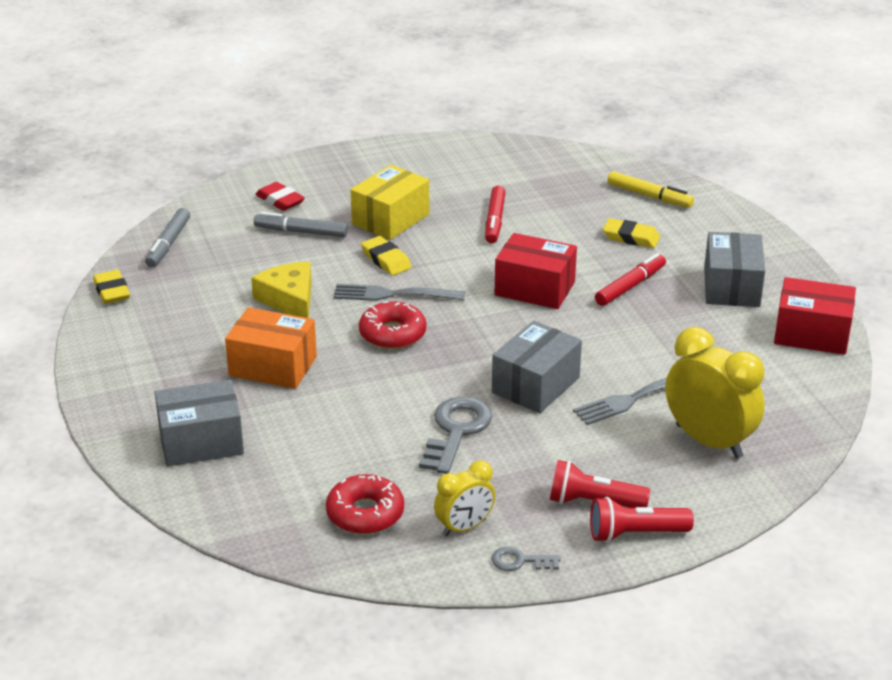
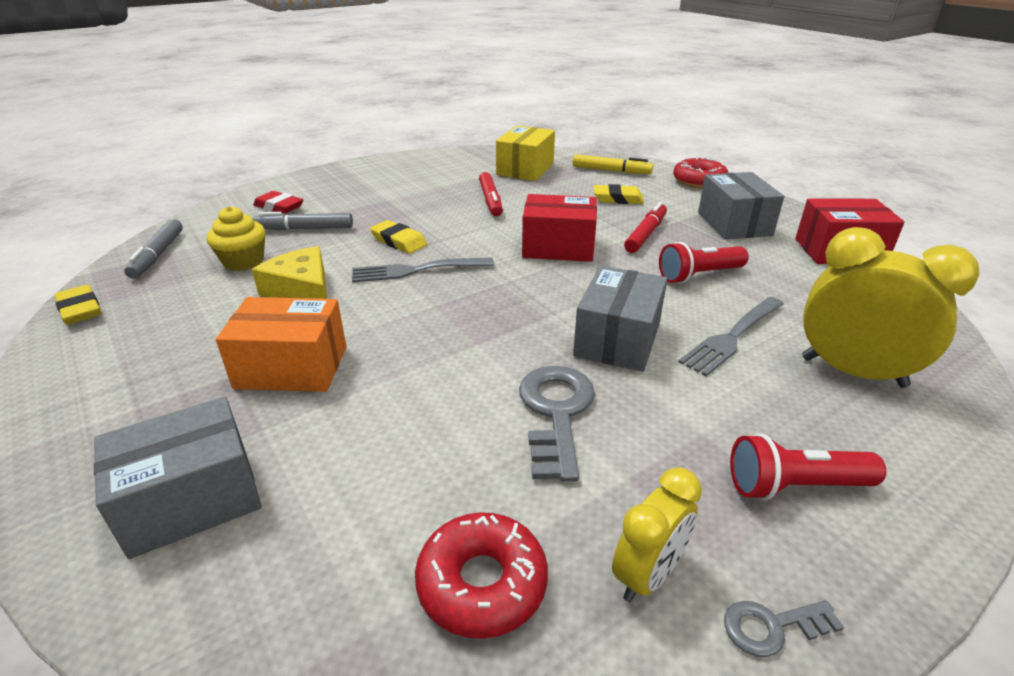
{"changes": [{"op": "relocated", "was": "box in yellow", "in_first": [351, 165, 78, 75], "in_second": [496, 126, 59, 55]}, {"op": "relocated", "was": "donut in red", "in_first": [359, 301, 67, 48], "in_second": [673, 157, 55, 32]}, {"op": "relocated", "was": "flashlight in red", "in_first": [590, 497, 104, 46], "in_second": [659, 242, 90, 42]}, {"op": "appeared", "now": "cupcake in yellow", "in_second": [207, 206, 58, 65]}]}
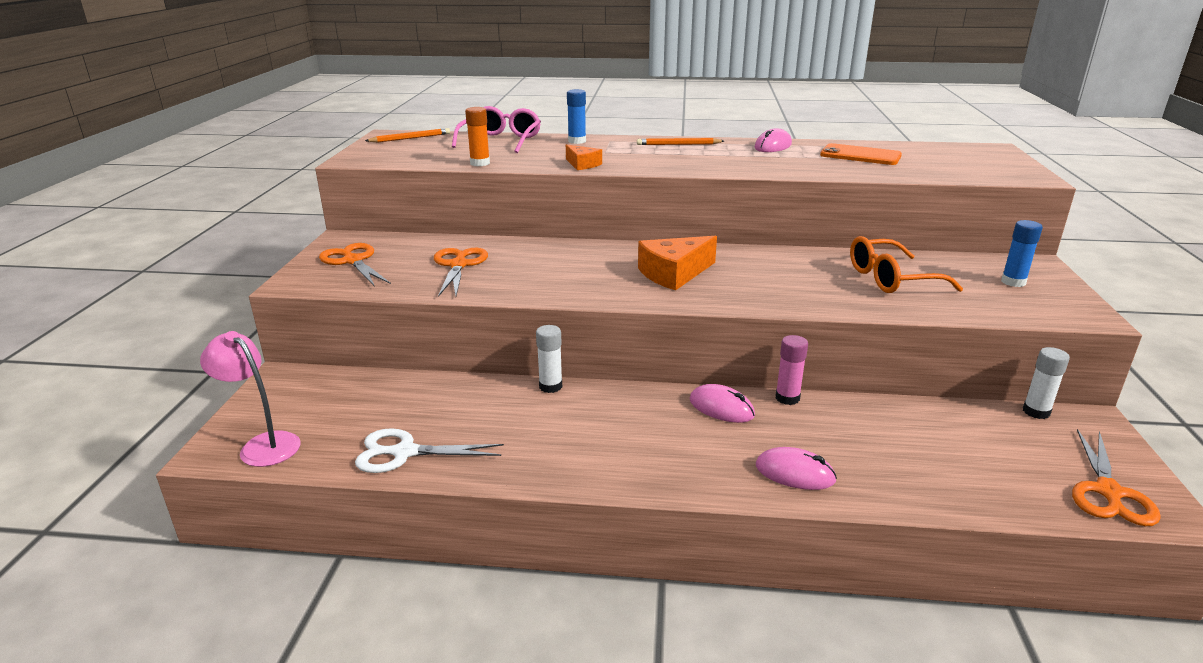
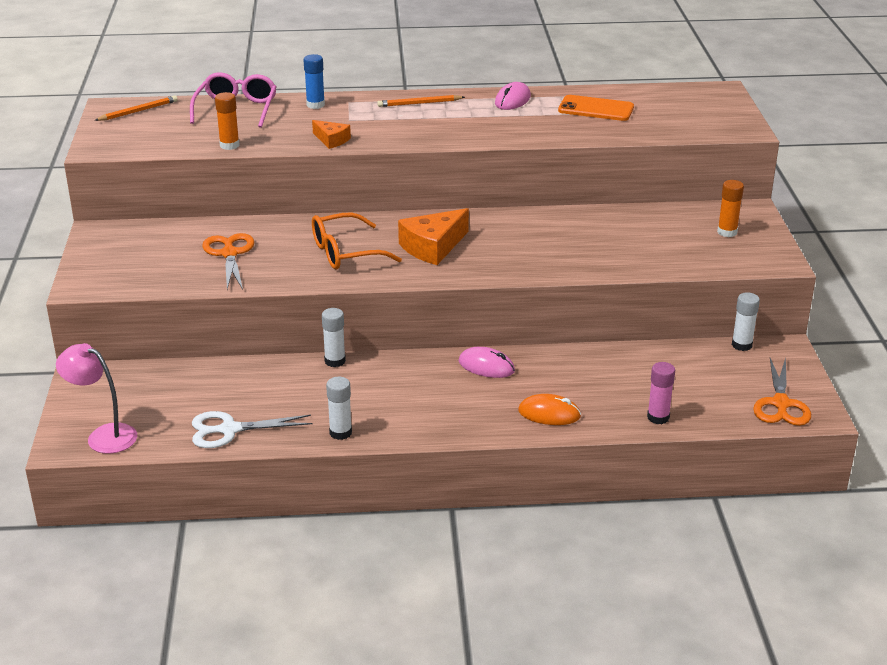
{"changes": [{"op": "colour", "was": "glue stick in blue", "now": "glue stick in orange", "in_first": [1001, 220, 42, 67], "in_second": [717, 180, 27, 57]}, {"op": "relocated", "was": "glasses in orange", "in_first": [850, 236, 113, 57], "in_second": [312, 213, 90, 57]}, {"op": "missing", "was": "scissors in orange", "in_first": [319, 243, 72, 44]}, {"op": "relocated", "was": "glue stick in pink", "in_first": [775, 335, 33, 70], "in_second": [647, 362, 28, 62]}, {"op": "colour", "was": "mouse in pink", "now": "mouse in orange", "in_first": [756, 447, 81, 43], "in_second": [518, 394, 63, 31]}, {"op": "appeared", "now": "glue stick in white", "in_second": [326, 377, 26, 63]}]}
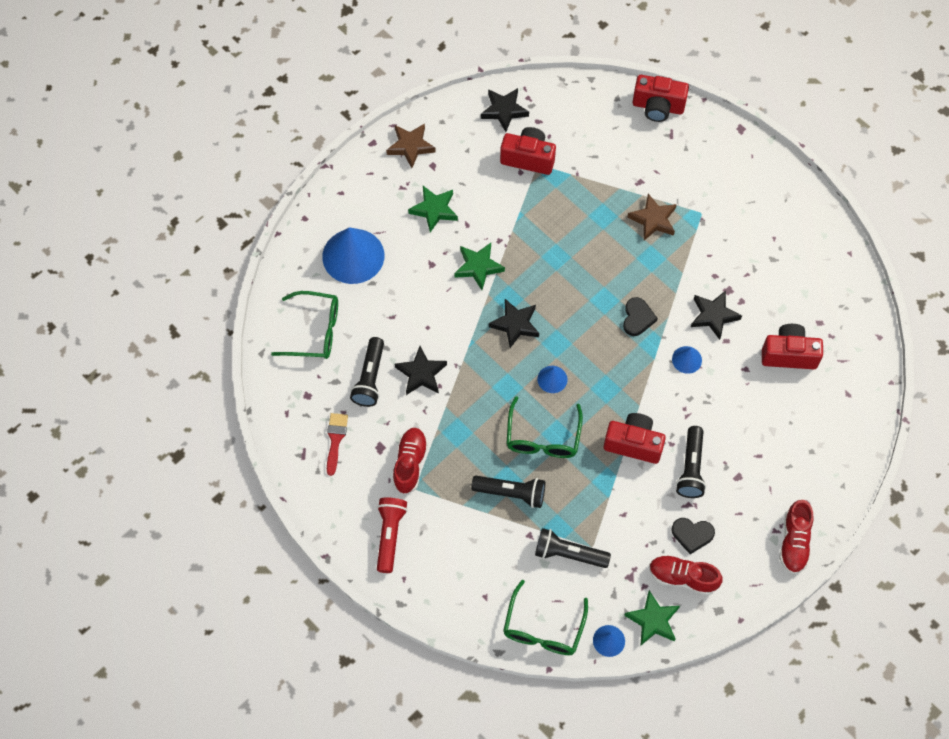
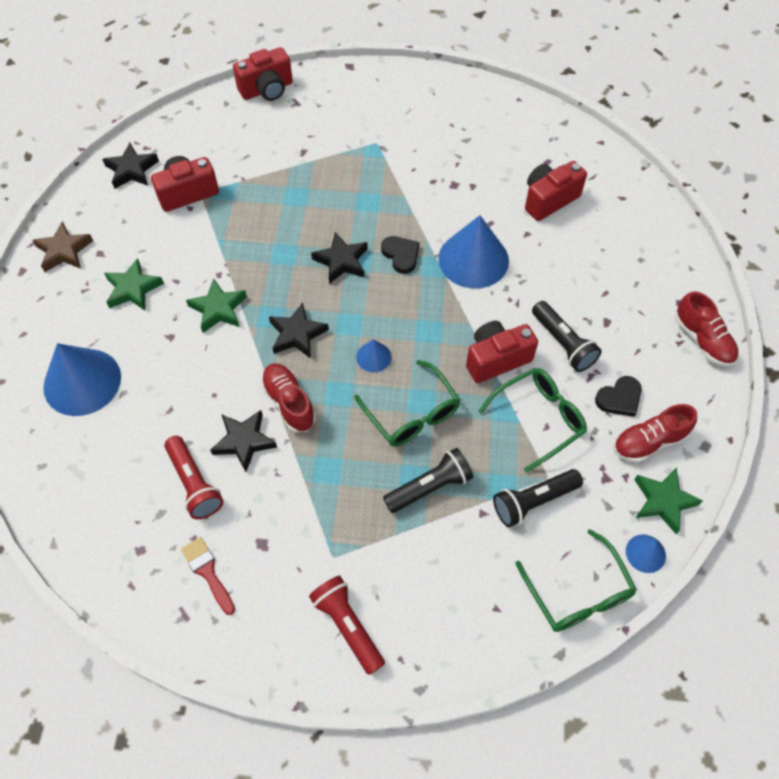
{"changes": [{"op": "missing", "was": "star in brown", "in_first": [627, 194, 50, 47]}, {"op": "relocated", "was": "glasses in green", "in_first": [271, 291, 67, 68], "in_second": [478, 368, 109, 105]}, {"op": "relocated", "was": "star in black", "in_first": [691, 291, 51, 49], "in_second": [311, 232, 57, 52]}, {"op": "colour", "was": "flashlight in black", "now": "flashlight in red", "in_first": [350, 337, 34, 70], "in_second": [164, 436, 60, 83]}, {"op": "size", "was": "cone in blue", "in_first": [672, 346, 30, 28], "in_second": [438, 215, 71, 74], "ratio": 2.13}, {"op": "relocated", "was": "shoe in red", "in_first": [393, 428, 35, 66], "in_second": [261, 363, 55, 70]}]}
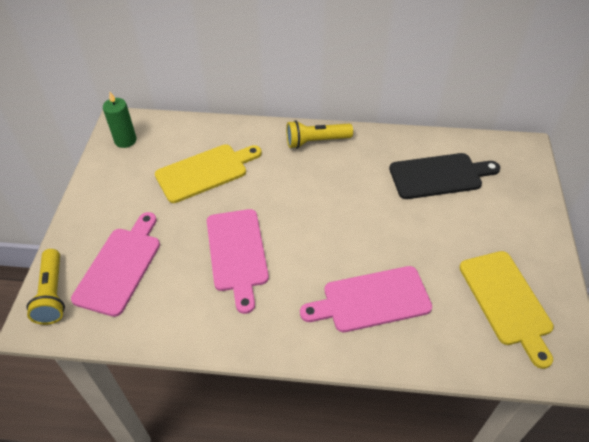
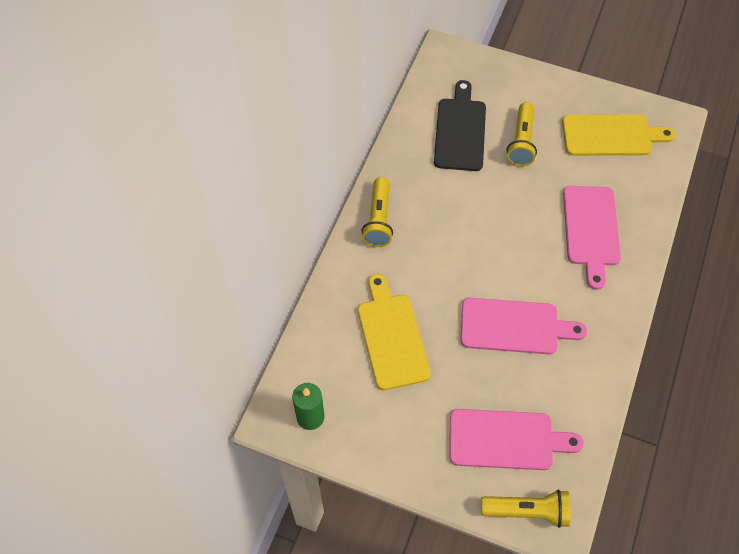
{"changes": [{"op": "spun", "was": "cutting board in pink", "in_first": [71, 212, 89, 105], "in_second": [449, 409, 135, 61], "clockwise": 150}, {"op": "appeared", "now": "flashlight in yellow", "in_second": [506, 102, 31, 64]}]}
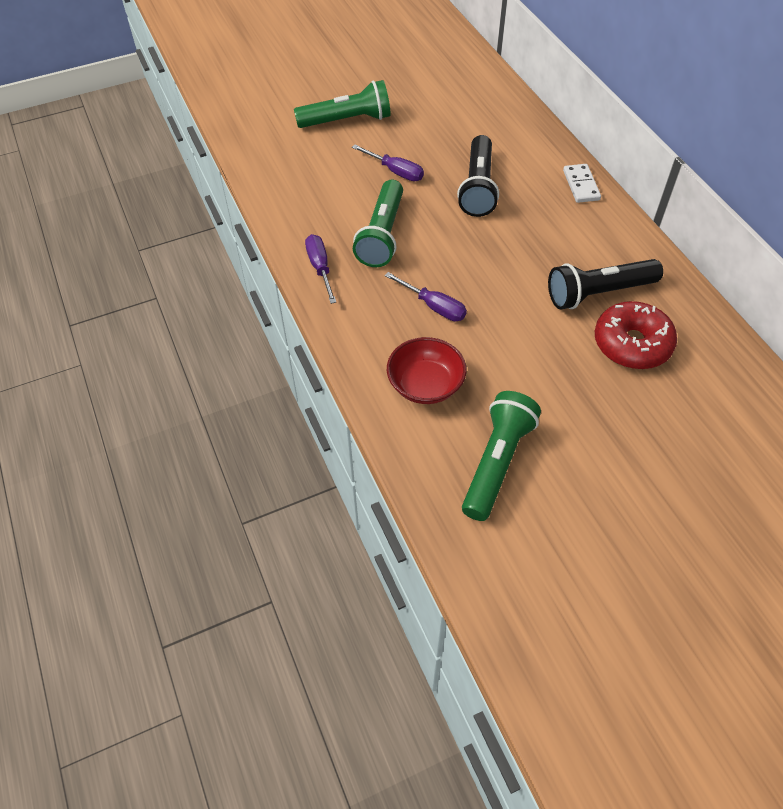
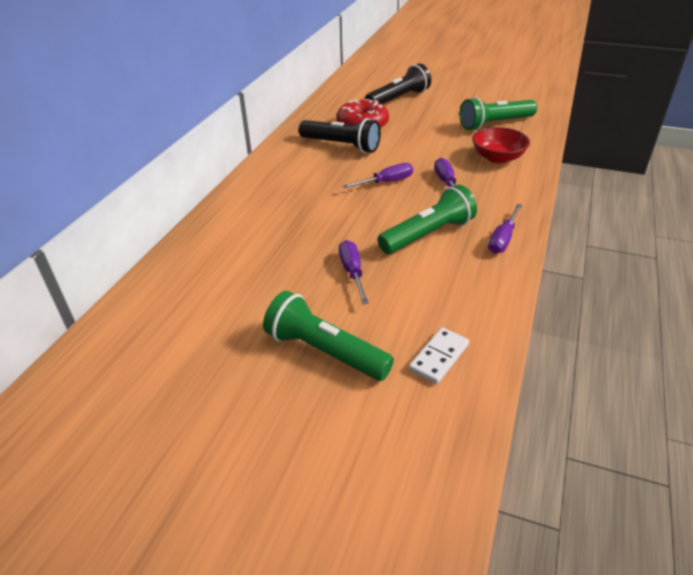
{"changes": [{"op": "relocated", "was": "flashlight in black", "in_first": [457, 135, 42, 82], "in_second": [365, 63, 66, 41]}, {"op": "relocated", "was": "domino in white", "in_first": [563, 164, 38, 39], "in_second": [409, 327, 60, 57]}, {"op": "appeared", "now": "screwdriver in purple", "in_second": [342, 163, 71, 25]}]}
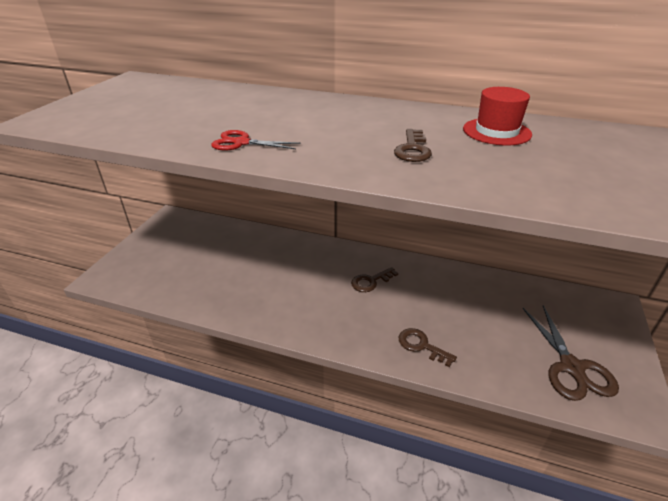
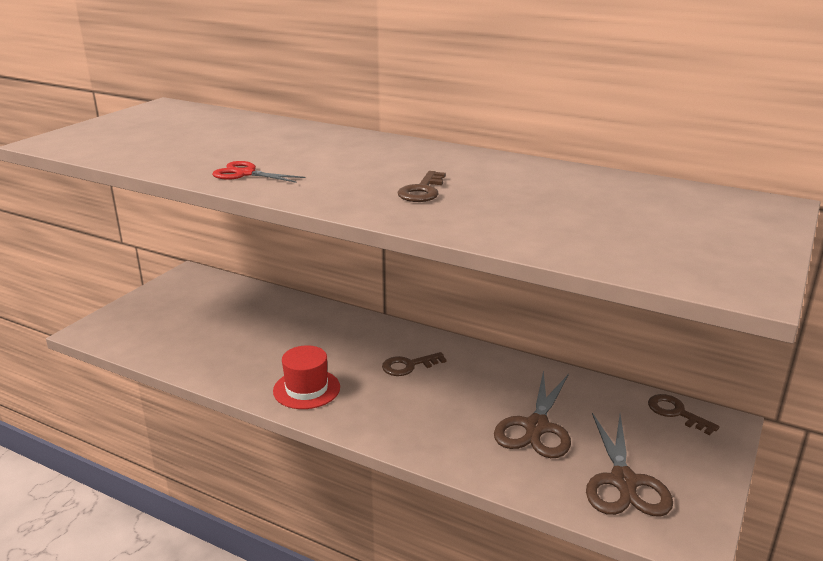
{"changes": [{"op": "relocated", "was": "hat in red", "in_first": [463, 87, 69, 58], "in_second": [273, 345, 67, 64]}, {"op": "relocated", "was": "key in brown", "in_first": [399, 328, 58, 39], "in_second": [648, 394, 72, 41]}, {"op": "appeared", "now": "scissors in brown", "in_second": [494, 370, 77, 88]}]}
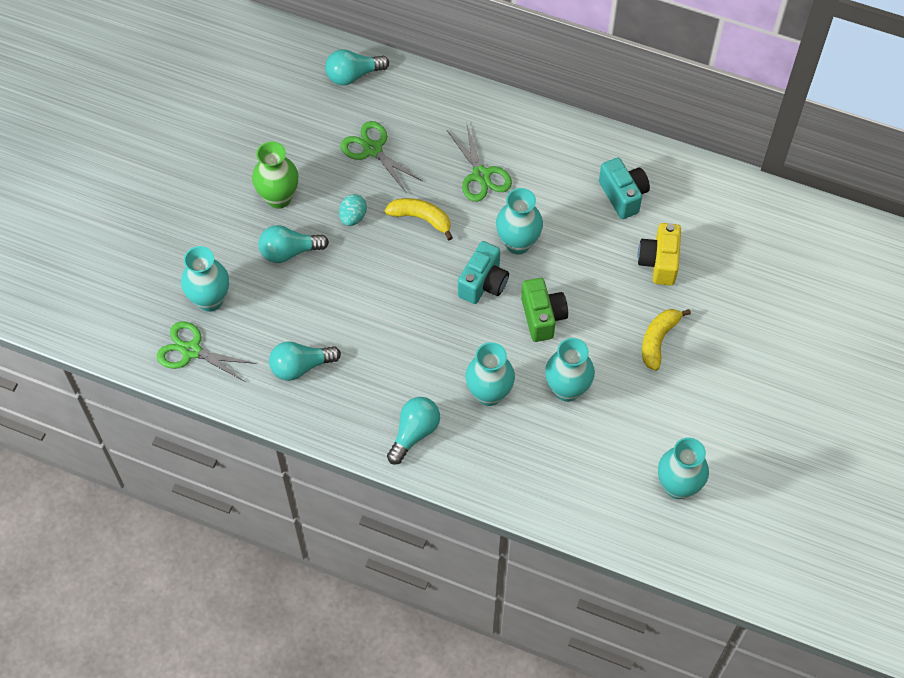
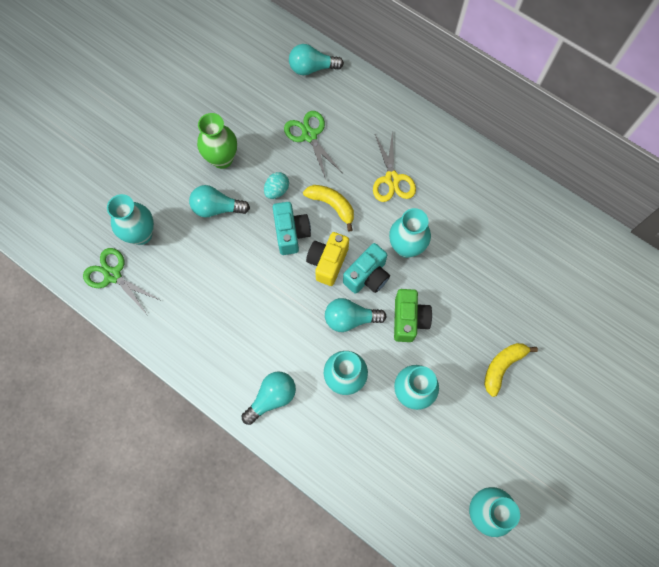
{"changes": [{"op": "colour", "was": "scissors in green", "now": "scissors in yellow", "in_first": [448, 125, 64, 77], "in_second": [373, 130, 43, 72]}, {"op": "relocated", "was": "camera in turquoise", "in_first": [599, 158, 51, 61], "in_second": [273, 202, 38, 53]}, {"op": "relocated", "was": "camera in yellow", "in_first": [638, 223, 43, 63], "in_second": [306, 232, 43, 54]}, {"op": "relocated", "was": "light bulb in turquoise", "in_first": [269, 341, 72, 40], "in_second": [325, 298, 62, 34]}]}
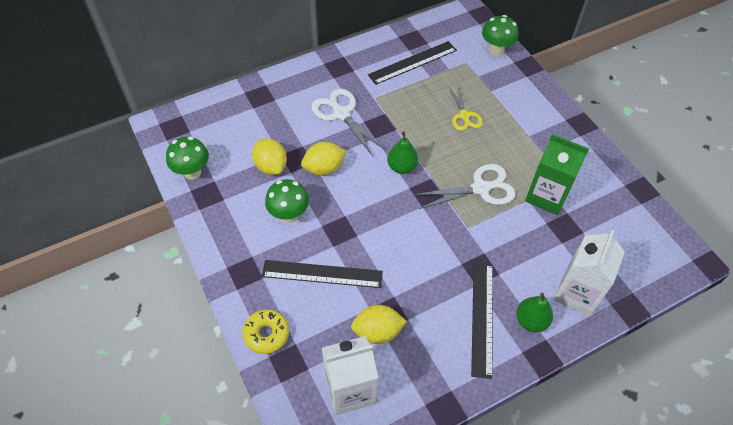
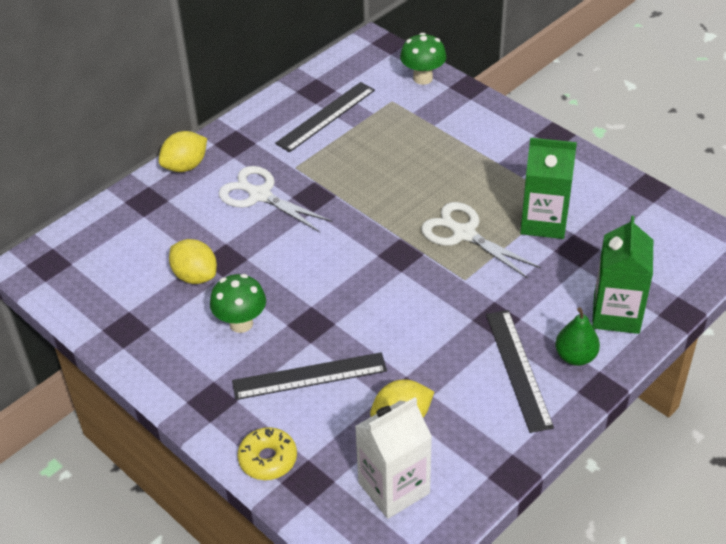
{"changes": [{"op": "missing", "was": "scissors in yellow", "in_first": [448, 85, 35, 46]}, {"op": "missing", "was": "pear in green", "in_first": [387, 132, 31, 42]}, {"op": "missing", "was": "mushroom in green", "in_first": [166, 137, 43, 43]}, {"op": "relocated", "was": "lemon in yellow", "in_first": [301, 142, 46, 33], "in_second": [159, 131, 48, 41]}, {"op": "spun", "was": "scissors in white", "in_first": [414, 164, 102, 45], "in_second": [421, 202, 120, 77], "clockwise": -105}, {"op": "colour", "was": "carton in white", "now": "carton in green", "in_first": [553, 230, 72, 86], "in_second": [592, 216, 61, 118]}]}
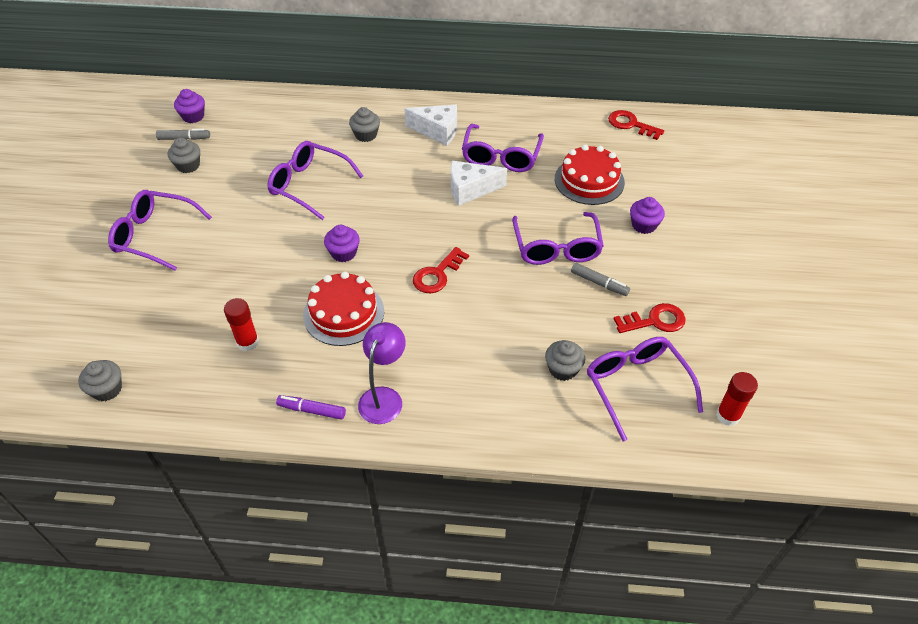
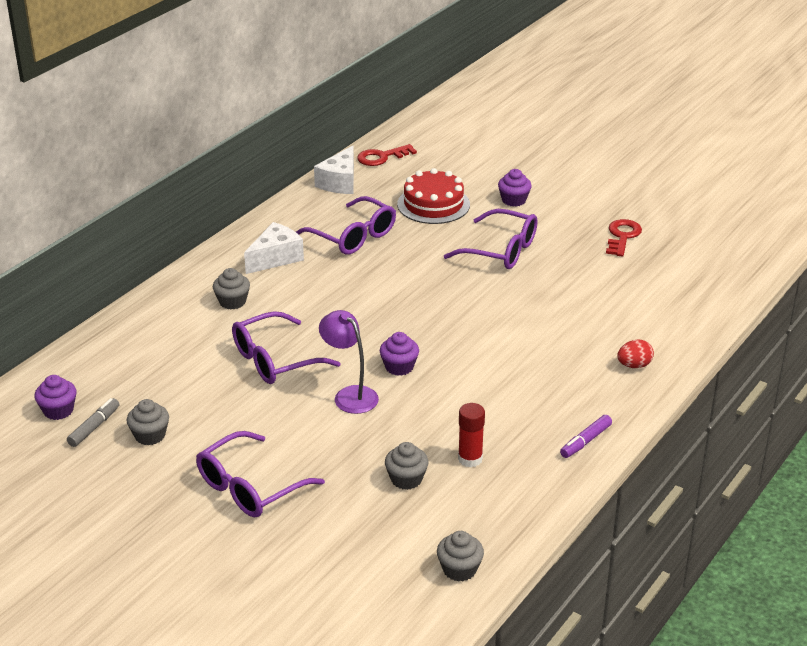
{"changes": [{"op": "relocated", "was": "cheese in white", "in_first": [451, 161, 56, 45], "in_second": [314, 146, 40, 48]}, {"op": "missing", "was": "key in red", "in_first": [413, 247, 56, 46]}, {"op": "missing", "was": "marker in grey", "in_first": [571, 263, 59, 33]}, {"op": "missing", "was": "cake in red", "in_first": [303, 271, 81, 75]}, {"op": "relocated", "was": "lamp in purple", "in_first": [358, 322, 48, 102], "in_second": [319, 310, 60, 104]}, {"op": "missing", "was": "glasses in purple", "in_first": [587, 337, 116, 104]}, {"op": "relocated", "was": "cupcake in grey", "in_first": [545, 340, 40, 41], "in_second": [385, 442, 44, 48]}, {"op": "missing", "was": "glue stick in red", "in_first": [716, 372, 42, 54]}, {"op": "appeared", "now": "egg in red", "in_second": [617, 340, 37, 28]}]}
